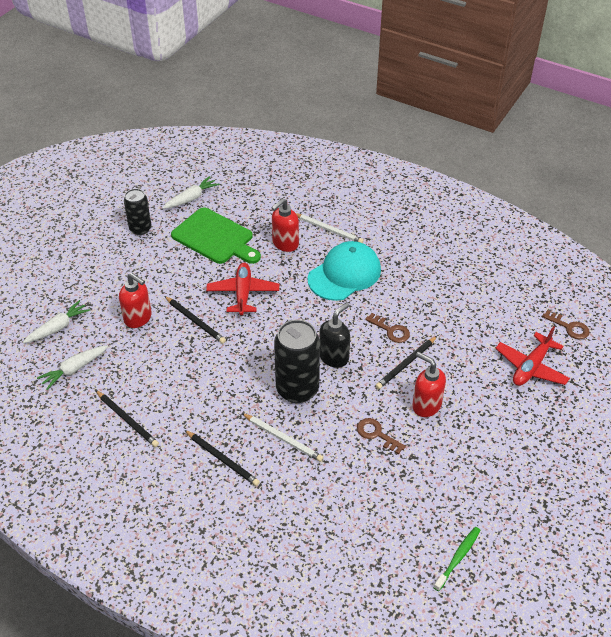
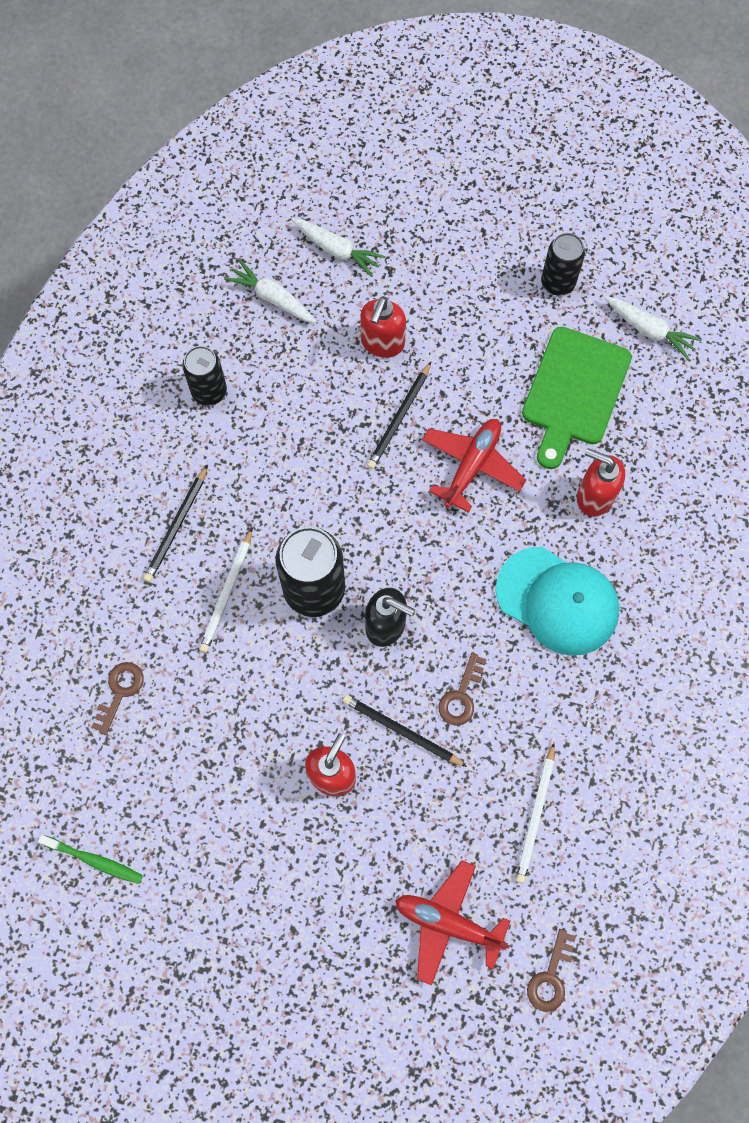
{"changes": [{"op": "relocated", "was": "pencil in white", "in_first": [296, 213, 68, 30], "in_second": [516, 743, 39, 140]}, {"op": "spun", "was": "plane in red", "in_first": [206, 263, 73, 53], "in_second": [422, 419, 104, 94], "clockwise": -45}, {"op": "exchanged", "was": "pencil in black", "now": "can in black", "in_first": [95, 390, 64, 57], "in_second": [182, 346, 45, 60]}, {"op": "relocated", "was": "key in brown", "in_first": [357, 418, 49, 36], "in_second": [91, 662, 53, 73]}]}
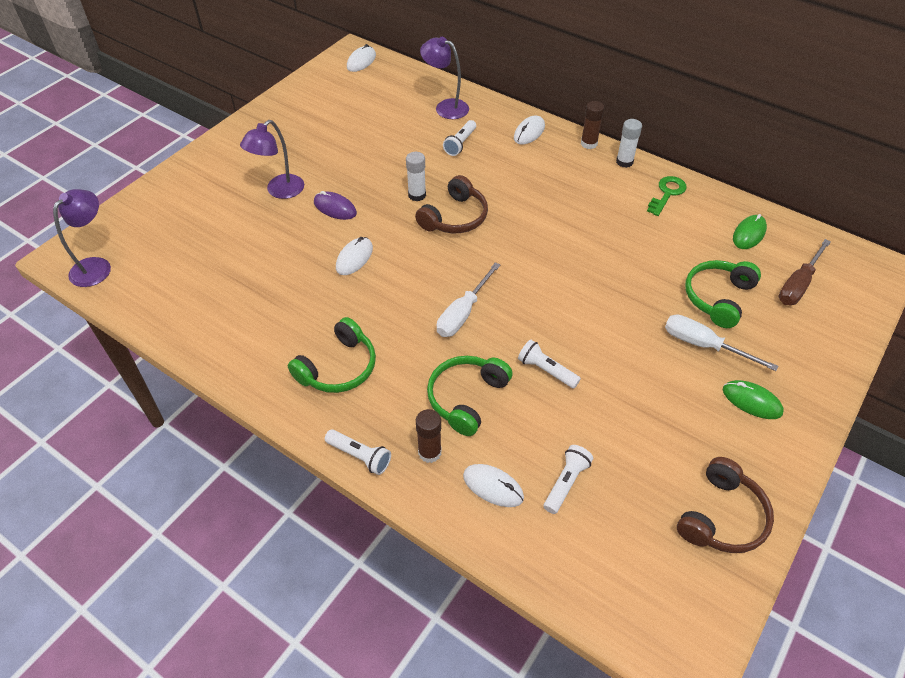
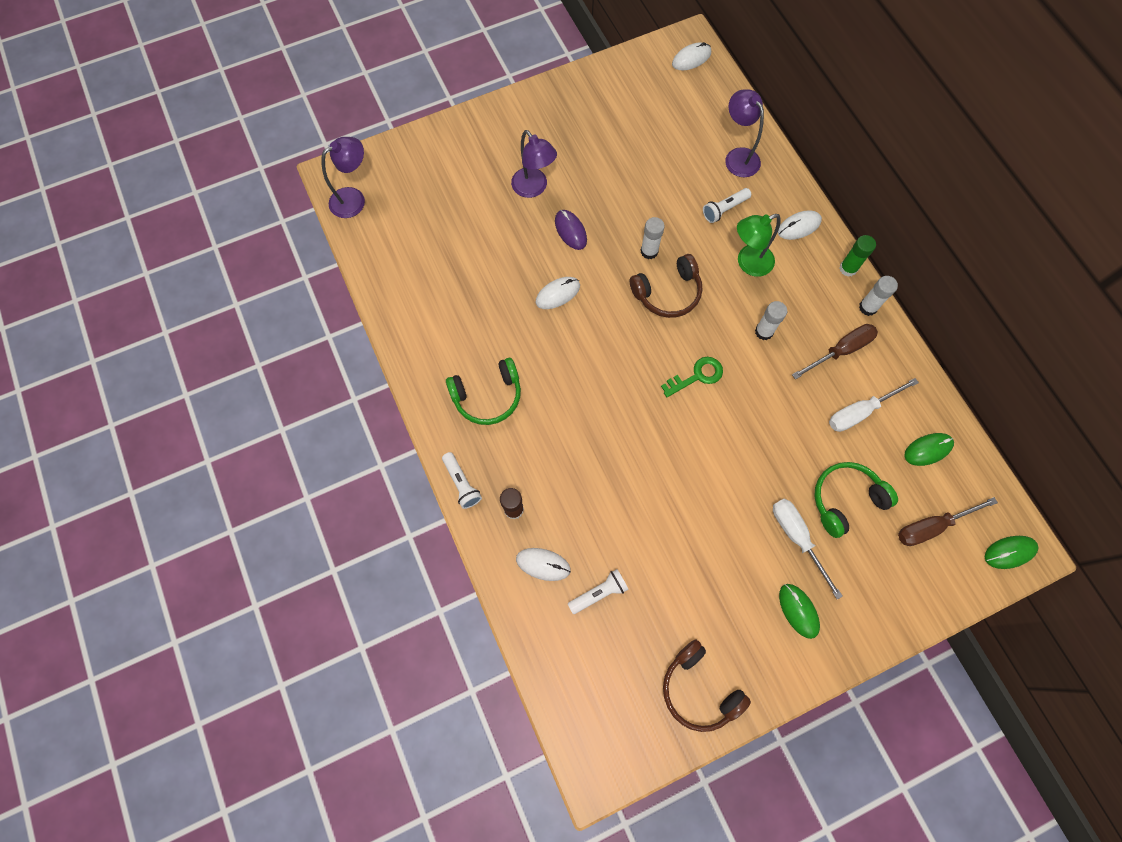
{"changes": [{"op": "colour", "was": "glue stick in brown", "now": "glue stick in green", "in_first": [581, 101, 23, 48], "in_second": [840, 235, 36, 42]}, {"op": "spun", "was": "lamp in purple", "in_first": [240, 120, 64, 79], "in_second": [511, 130, 46, 68], "clockwise": -105}, {"op": "relocated", "was": "key in green", "in_first": [647, 176, 40, 40], "in_second": [661, 357, 62, 40]}, {"op": "relocated", "was": "screwdriver in white", "in_first": [437, 262, 63, 75], "in_second": [829, 378, 90, 54]}, {"op": "missing", "was": "flashlight in white", "in_first": [518, 340, 63, 49]}, {"op": "missing", "was": "headphones in green", "in_first": [427, 356, 86, 80]}, {"op": "spun", "was": "headphones in brown", "in_first": [677, 457, 97, 96], "in_second": [663, 639, 88, 93], "clockwise": 75}, {"op": "spun", "was": "mouse in white", "in_first": [463, 464, 61, 43], "in_second": [516, 548, 55, 33], "clockwise": -45}, {"op": "appeared", "now": "lamp in green", "in_second": [737, 214, 44, 63]}, {"op": "appeared", "now": "glue stick in white", "in_second": [755, 301, 32, 39]}, {"op": "appeared", "now": "screwdriver in brown", "in_second": [792, 324, 86, 56]}, {"op": "appeared", "now": "mouse in green", "in_second": [985, 536, 53, 33]}]}
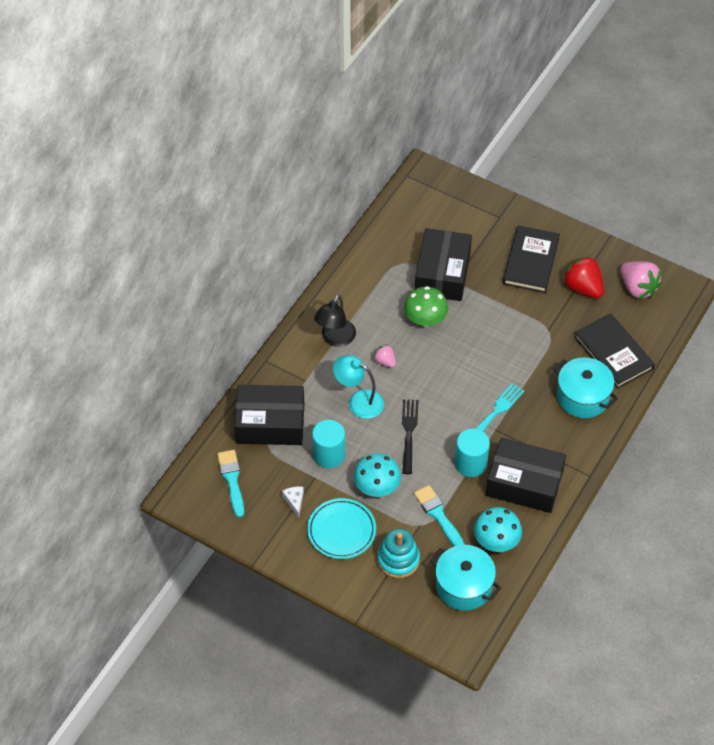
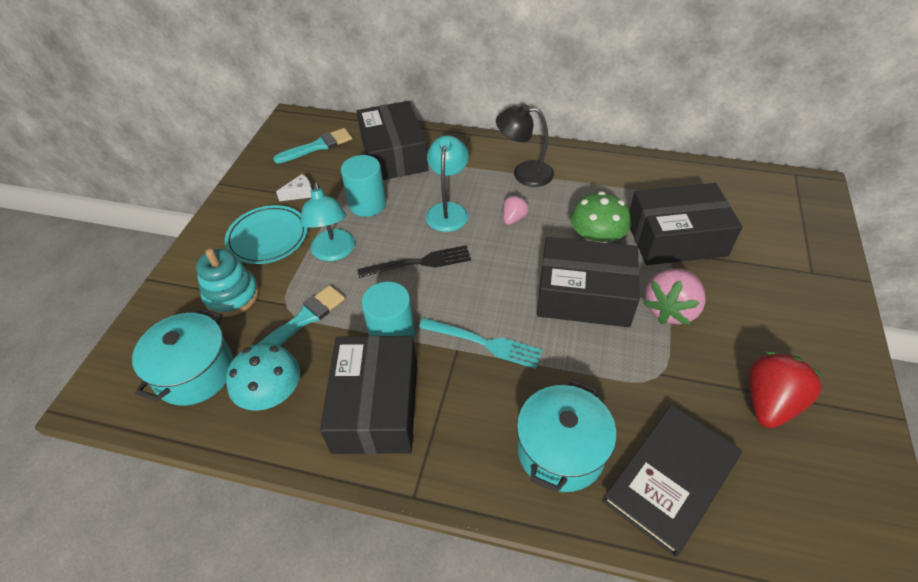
{"changes": [{"op": "missing", "was": "book in black", "in_first": [503, 225, 57, 68]}, {"op": "relocated", "was": "strawberry in pink", "in_first": [621, 261, 41, 38], "in_second": [643, 269, 63, 56]}, {"op": "exchanged", "was": "mushroom in turquoise", "now": "lamp in turquoise", "in_first": [354, 453, 47, 44], "in_second": [300, 182, 55, 79]}, {"op": "appeared", "now": "box in black", "in_second": [537, 237, 103, 90]}]}
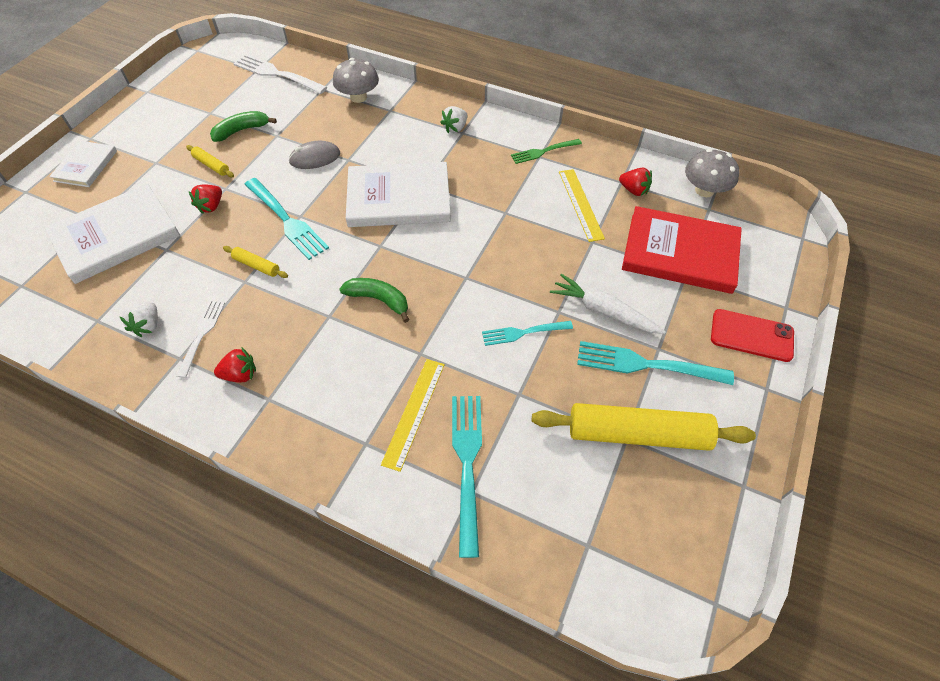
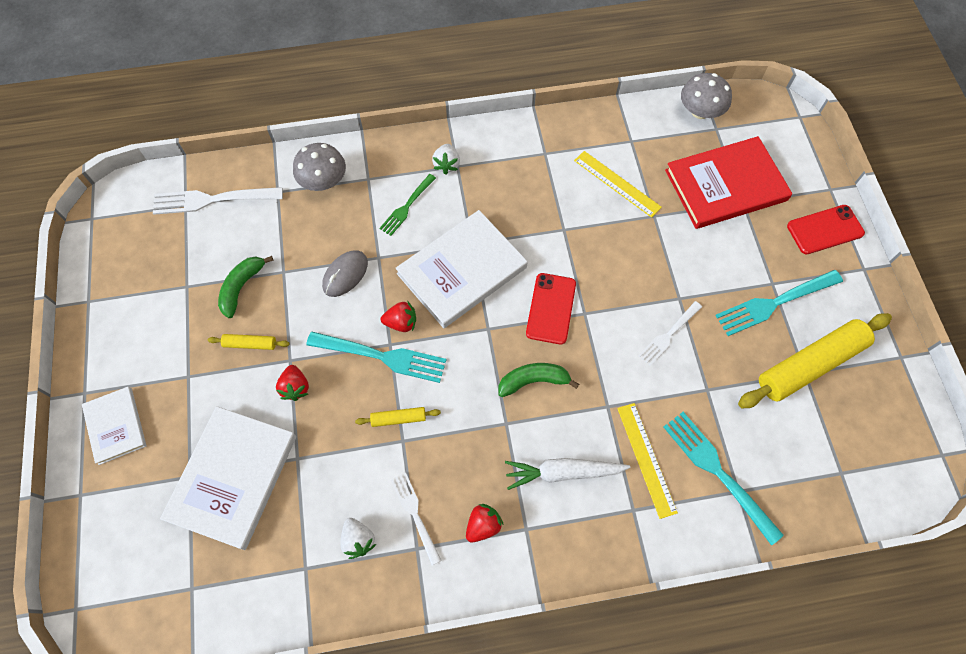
{"changes": [{"op": "relocated", "was": "fork in green", "in_first": [511, 139, 71, 25], "in_second": [379, 174, 57, 62]}, {"op": "relocated", "was": "strawberry in red", "in_first": [619, 168, 33, 28], "in_second": [381, 302, 35, 30]}, {"op": "relocated", "was": "carrot in white", "in_first": [550, 274, 116, 60], "in_second": [505, 458, 125, 32]}, {"op": "colour", "was": "fork in turquoise", "now": "fork in white", "in_first": [482, 321, 91, 25], "in_second": [638, 301, 64, 65]}, {"op": "appeared", "now": "phone in red", "in_second": [526, 273, 50, 71]}]}
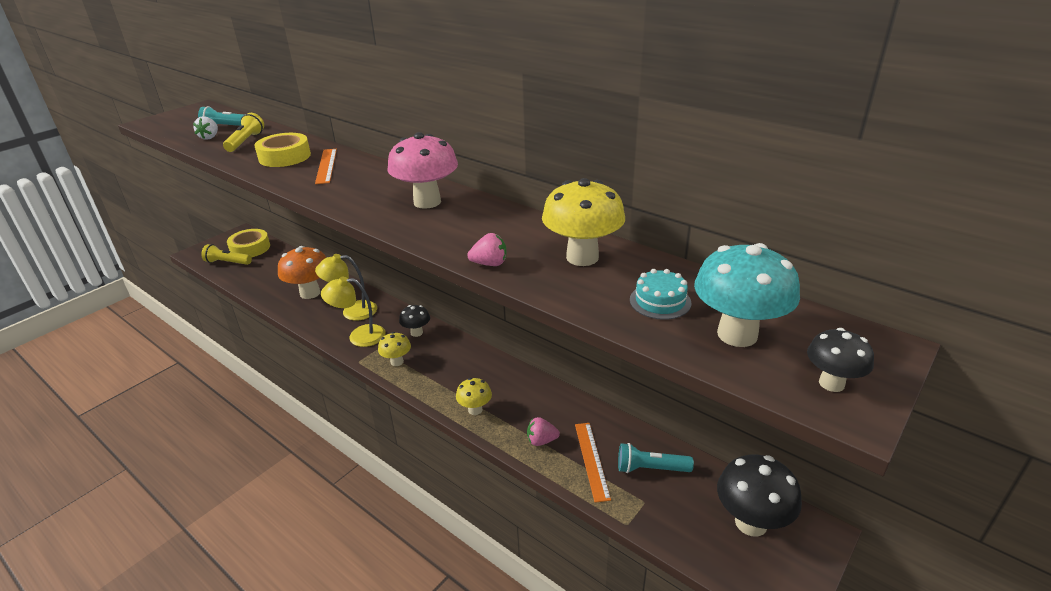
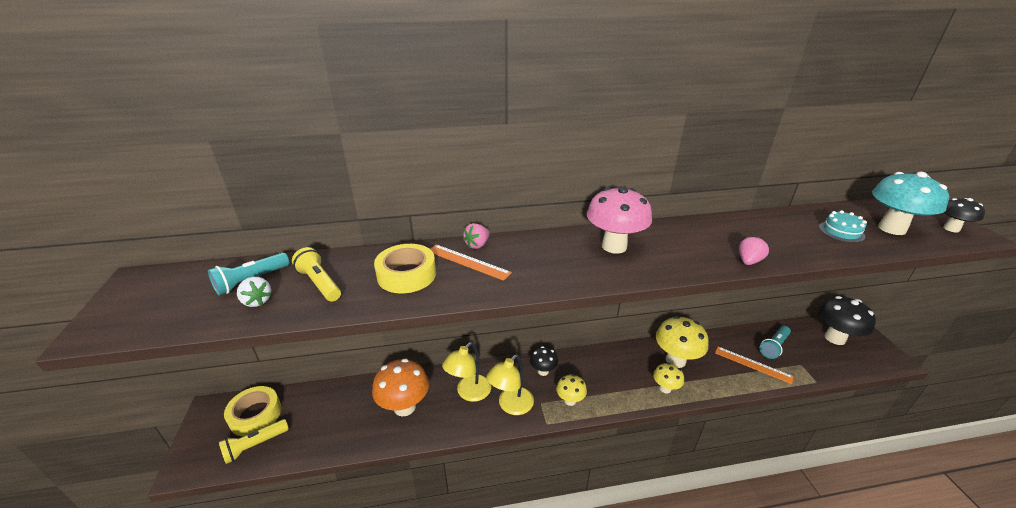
{"changes": [{"op": "relocated", "was": "mushroom in yellow", "in_first": [542, 178, 83, 88], "in_second": [656, 316, 53, 52]}, {"op": "relocated", "was": "strawberry in pink", "in_first": [527, 417, 33, 29], "in_second": [463, 223, 27, 26]}]}
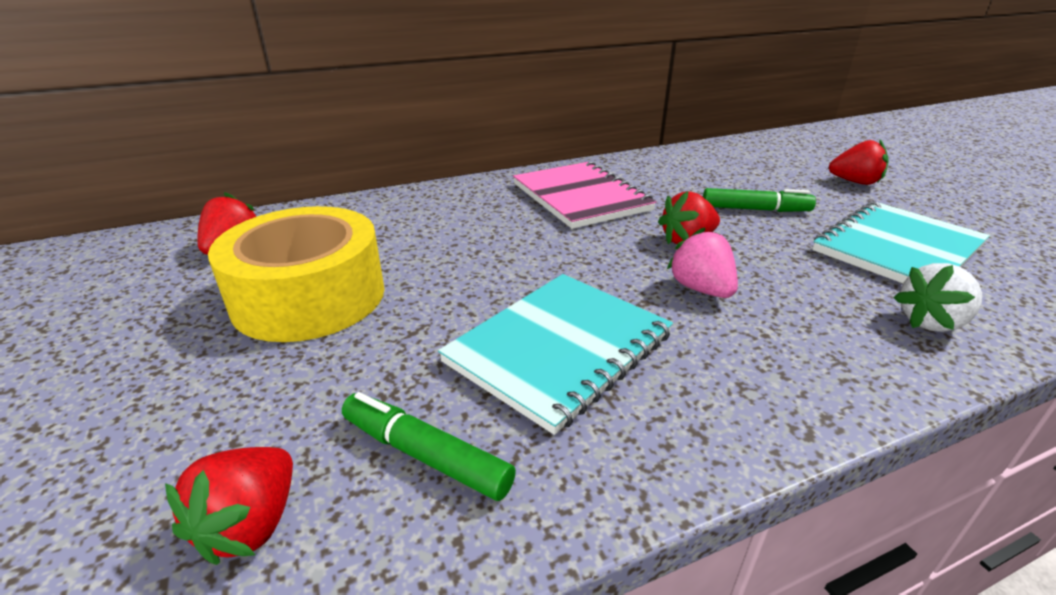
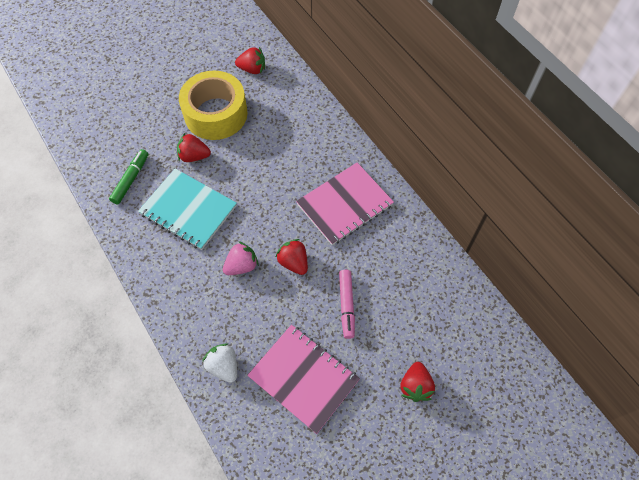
{"changes": [{"op": "colour", "was": "marker in green", "now": "marker in pink", "in_first": [703, 188, 113, 24], "in_second": [339, 270, 16, 69]}, {"op": "colour", "was": "notebook in turquoise", "now": "notebook in pink", "in_first": [812, 201, 178, 82], "in_second": [247, 325, 113, 109]}, {"op": "relocated", "was": "strawberry in red", "in_first": [165, 447, 128, 118], "in_second": [177, 133, 34, 29]}]}
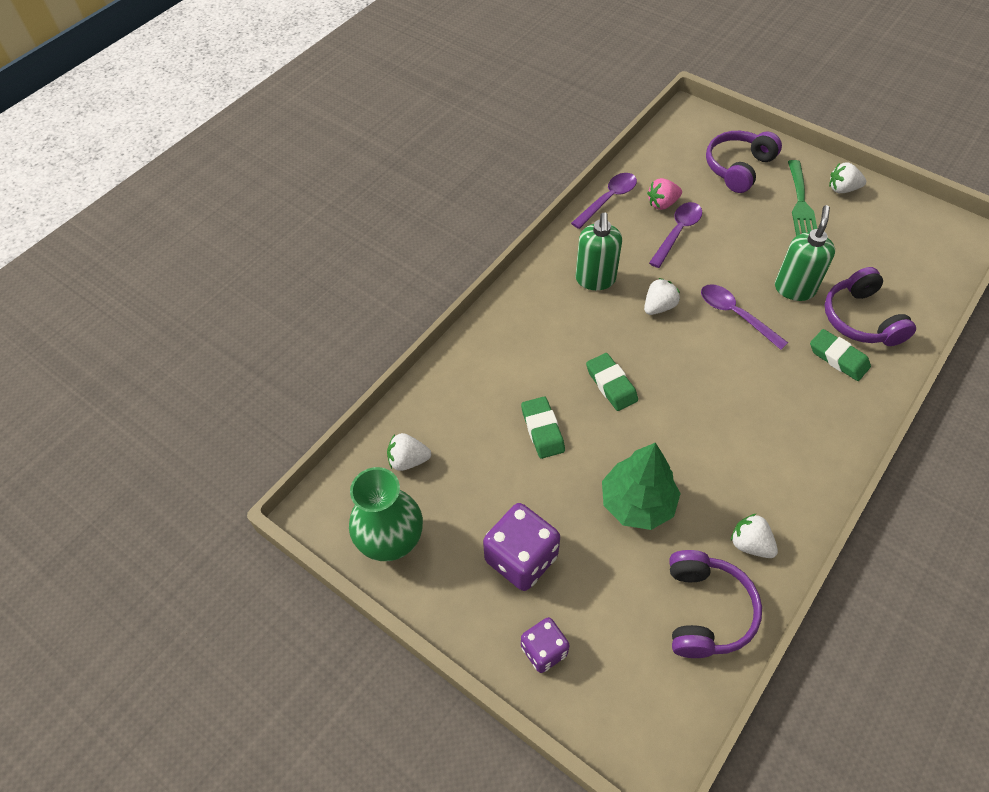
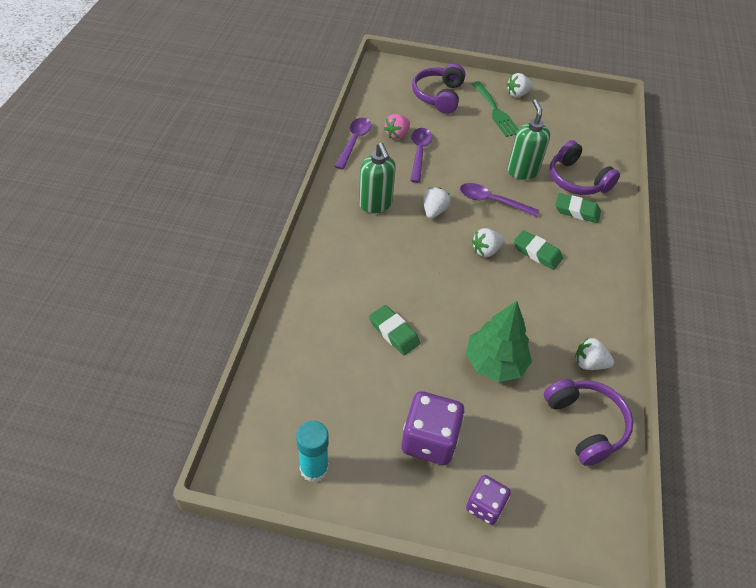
{"changes": [{"op": "relocated", "was": "eraser in green", "in_first": [586, 353, 52, 58], "in_second": [514, 230, 49, 40]}, {"op": "relocated", "was": "strawberry in white", "in_first": [387, 433, 44, 38], "in_second": [472, 228, 32, 29]}, {"op": "exchanged", "was": "vase in green", "now": "glue stick in turquoise", "in_first": [349, 467, 74, 94], "in_second": [296, 421, 33, 62]}]}
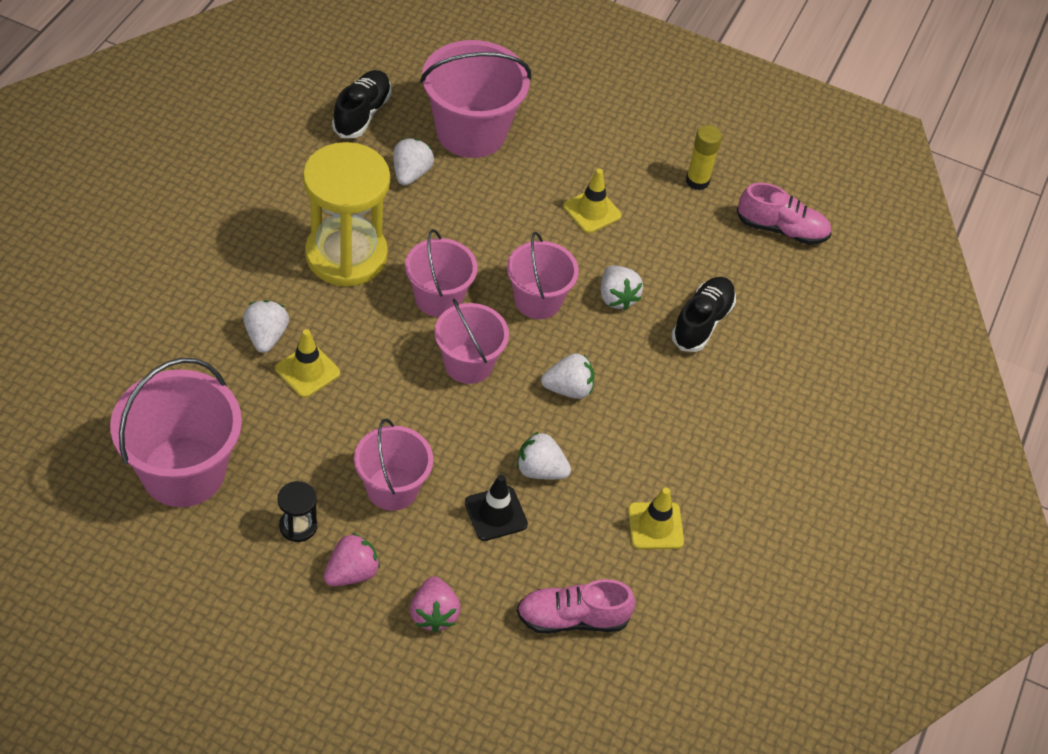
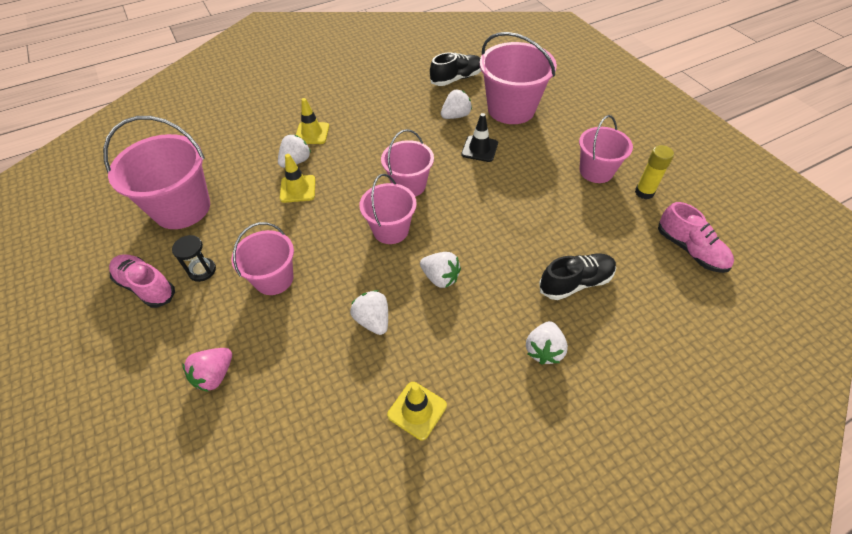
{"changes": [{"op": "missing", "was": "hourglass in yellow", "in_first": [303, 142, 87, 145]}, {"op": "relocated", "was": "traffic cone in yellow", "in_first": [563, 169, 59, 64], "in_second": [296, 98, 33, 46]}, {"op": "relocated", "was": "bucket in pink", "in_first": [507, 232, 72, 87], "in_second": [579, 115, 54, 68]}, {"op": "relocated", "was": "strawberry in white", "in_first": [601, 265, 42, 45], "in_second": [526, 321, 42, 44]}, {"op": "relocated", "was": "traffic cone in black", "in_first": [465, 475, 63, 66], "in_second": [461, 113, 37, 49]}, {"op": "missing", "was": "strawberry in pink", "in_first": [323, 533, 57, 53]}, {"op": "relocated", "was": "shoe in pink", "in_first": [517, 579, 118, 55], "in_second": [109, 254, 66, 54]}]}
